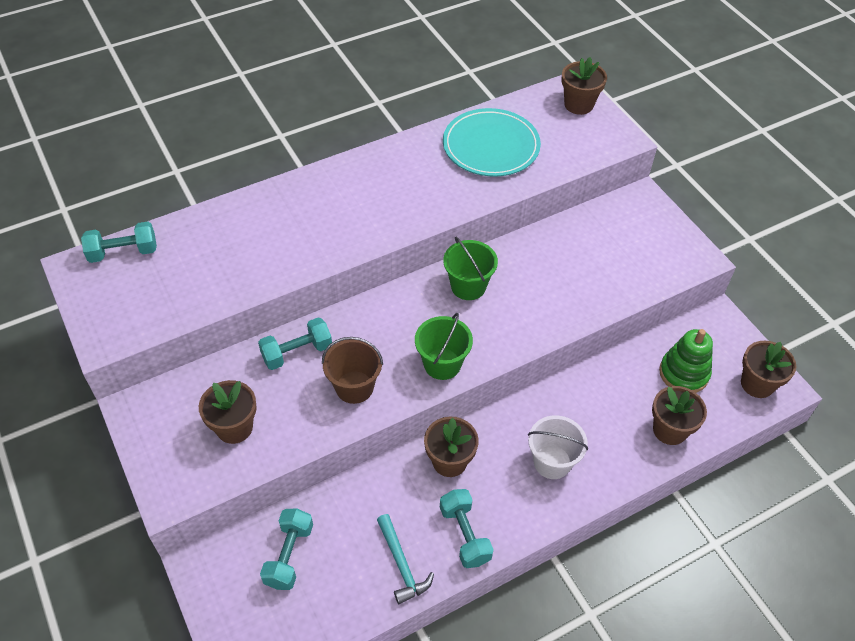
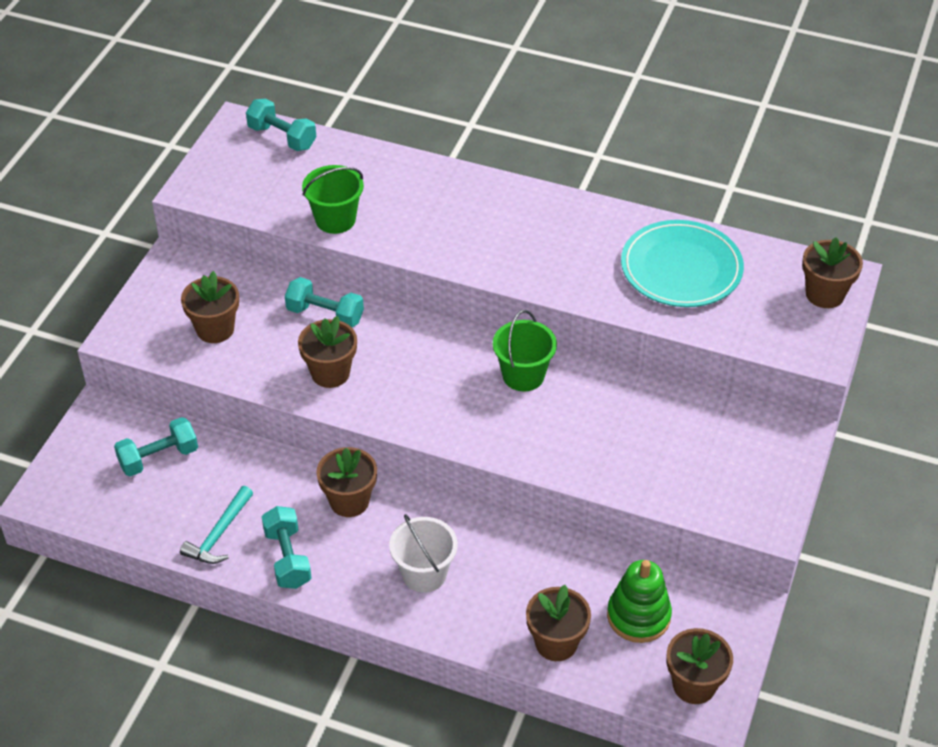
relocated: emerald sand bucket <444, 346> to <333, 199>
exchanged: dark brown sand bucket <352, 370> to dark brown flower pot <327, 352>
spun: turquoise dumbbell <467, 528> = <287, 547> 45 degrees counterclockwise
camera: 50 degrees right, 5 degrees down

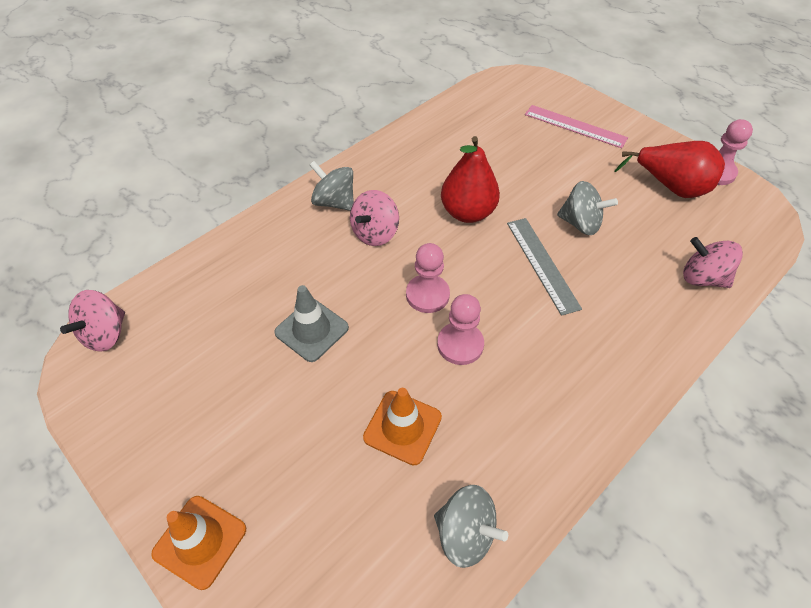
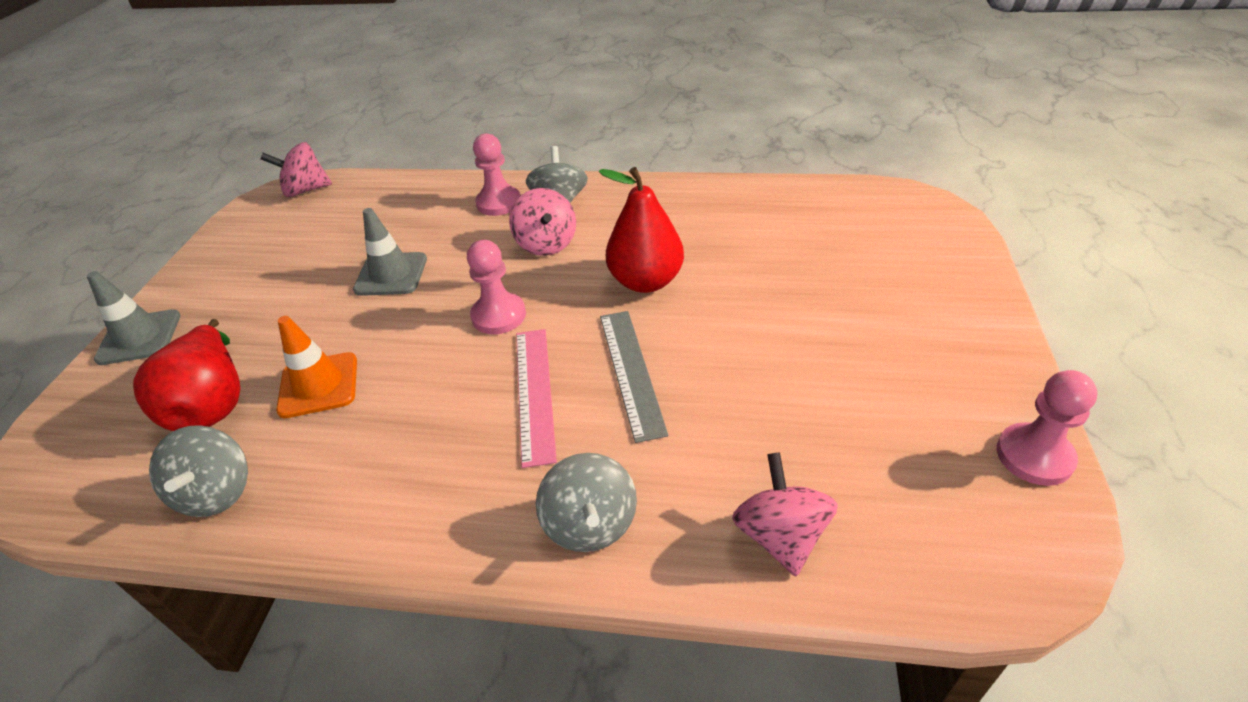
relocated: rose-pink straightedge <576, 126> to <536, 398>; red pear fruit <669, 169> to <187, 375>; grey toy top <587, 208> to <586, 502>; rose-pink chess pawn <460, 329> to <497, 174>
colour: orange safety cone <198, 543> to grey safety cone <134, 318>
spun: rose-pink toy top <374, 218> = <542, 222> 105 degrees counterclockwise; grey straightedge <544, 267> = <634, 377> 45 degrees counterclockwise
camera: 55 degrees right, 10 degrees down

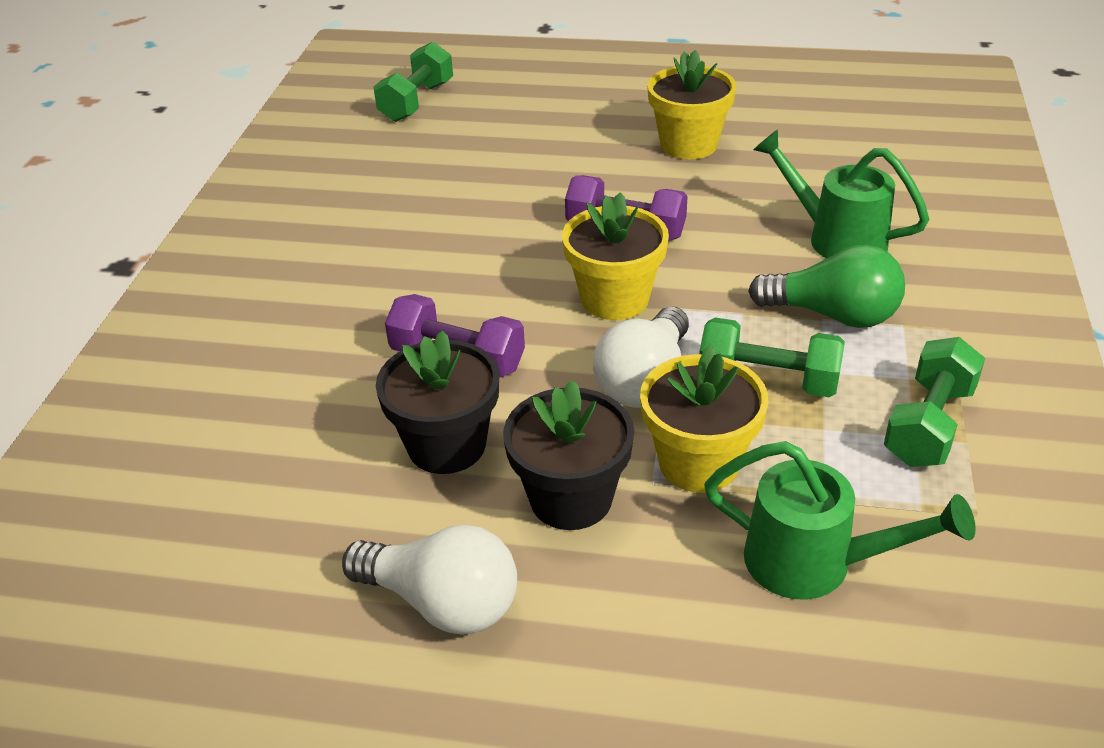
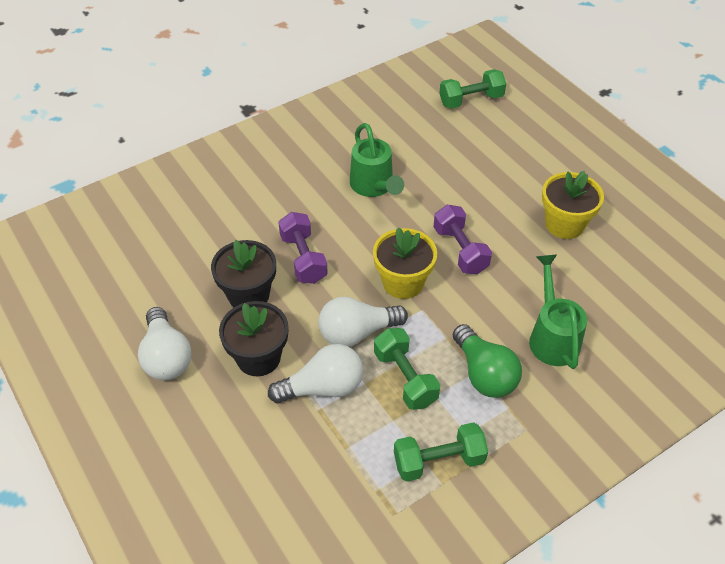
relocated: emerald watering can <840, 520> to <377, 160>
exchanged: bright yellow flower pot <704, 419> to white bulb <315, 374>
camera: 45 degrees right, 10 degrees up

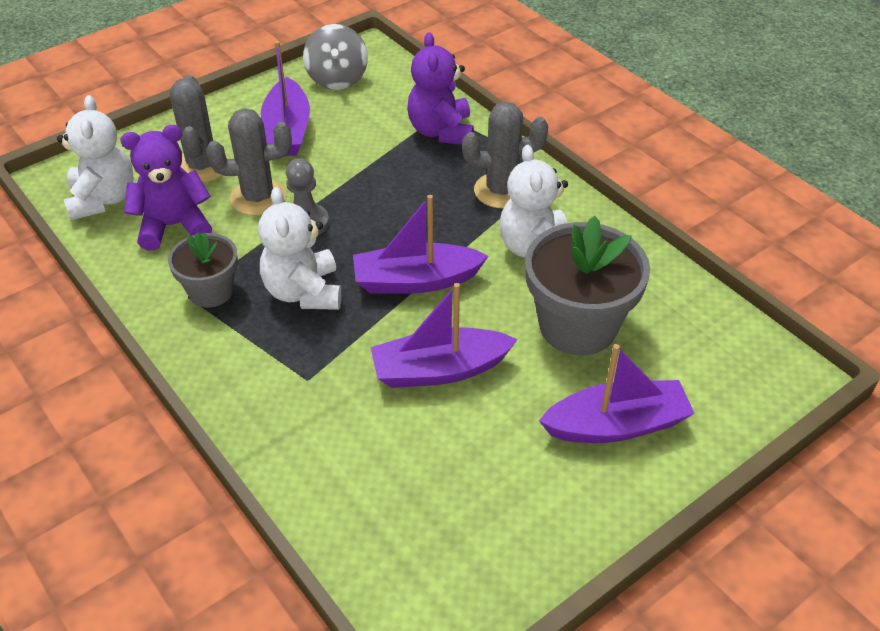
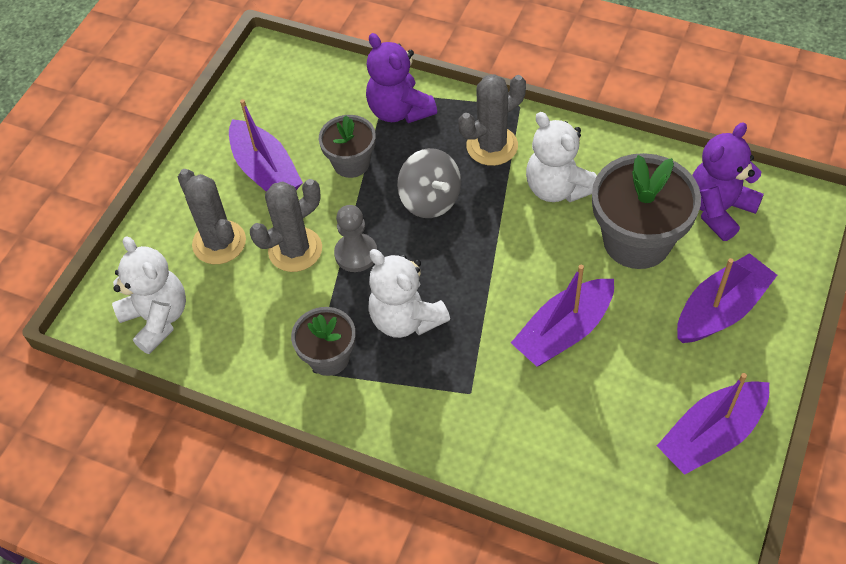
appeared: grey flower pot <347, 146>
relocated: grey toy top <335, 57> to <429, 183>; purple teddy bear <166, 188> to <728, 181>; purple toy boat <421, 244> to <713, 424>
camera: 25 degrees left, 10 degrees up

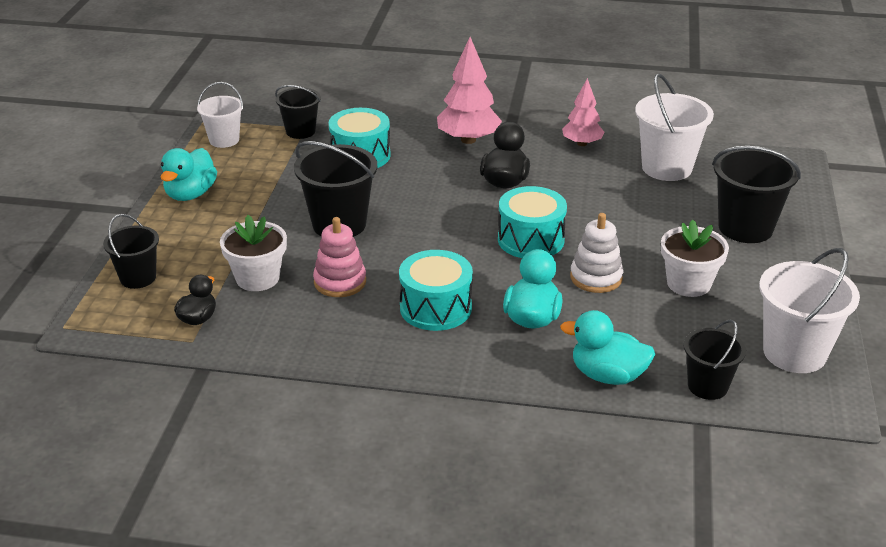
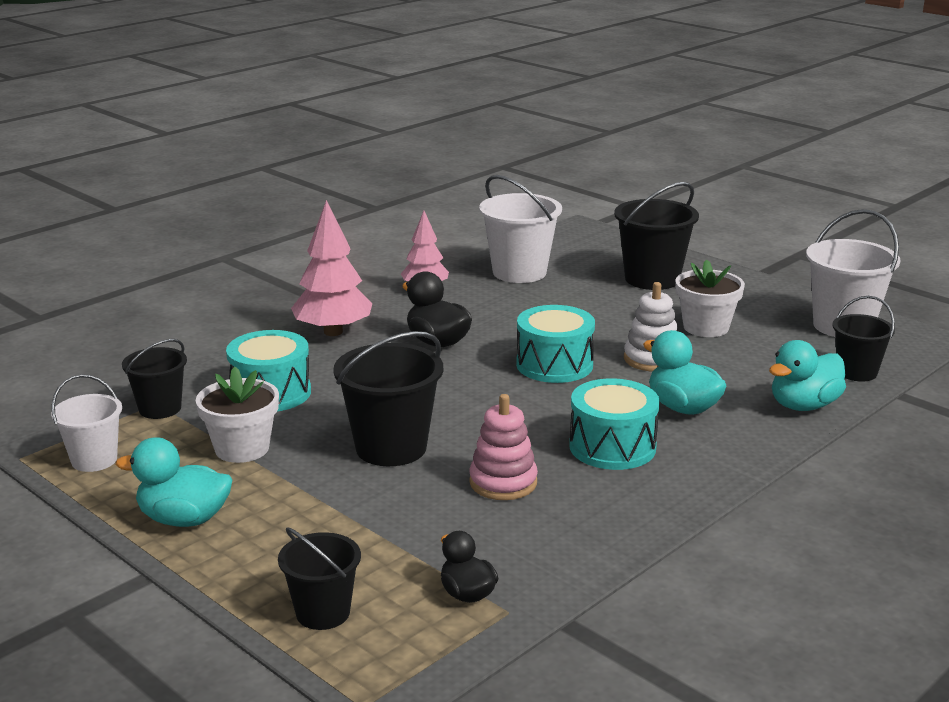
relocated: white flower pot <253, 253> to <237, 415>
spun: turquoise toy duck <189, 174> = <174, 482> 135 degrees clockwise
camera: 55 degrees left, 10 degrees down

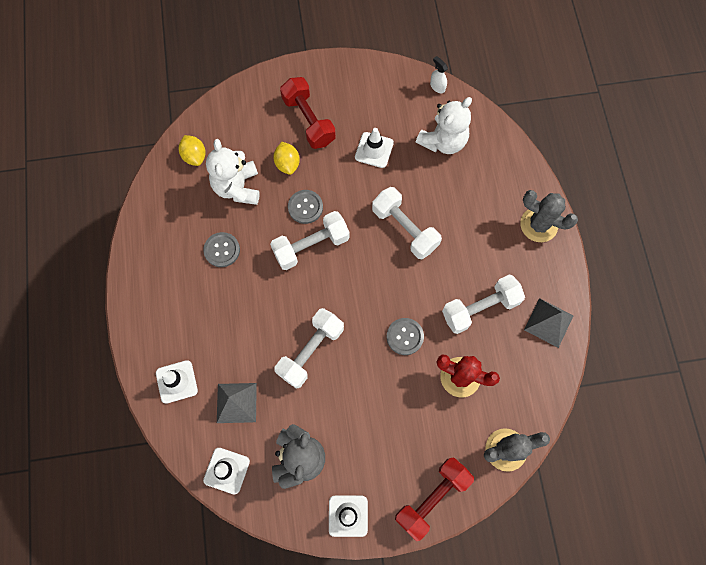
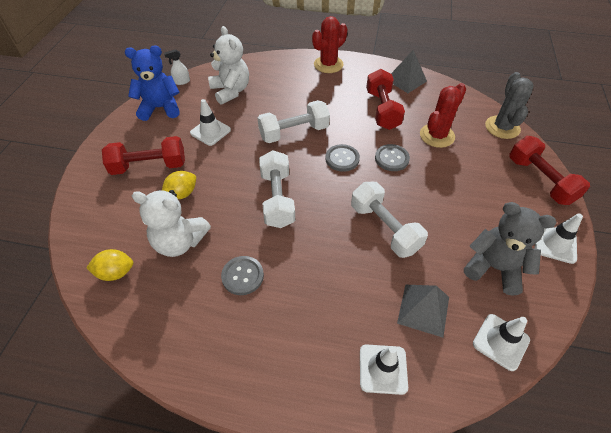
appeared: blue teddy bear <152, 83>
relocated: grey shirt button <305, 207> to <342, 158>
colour: grey saguaro cactus <549, 216> to red saguaro cactus <330, 44>; white dumbbell <483, 304> to red dumbbell <385, 99>
spun: bright yellow toy lemon <286, 158> = <179, 185> 45 degrees counterclockwise
camera: 70 degrees left, 20 degrees down

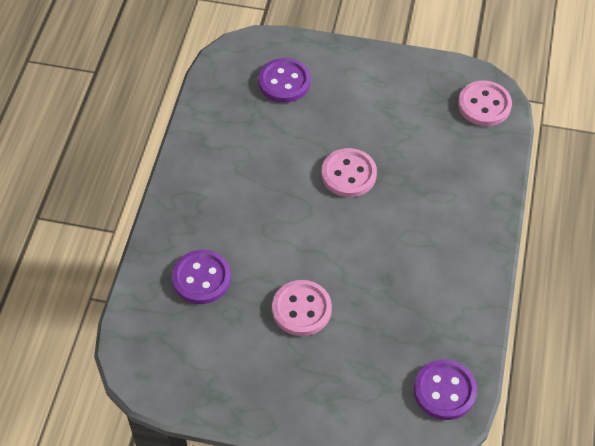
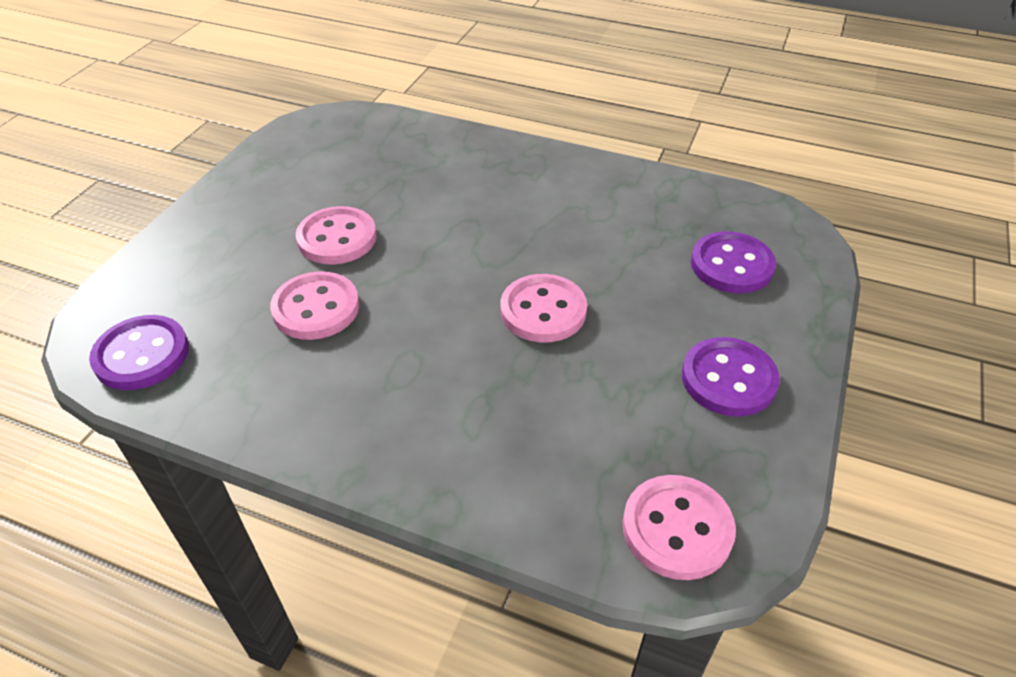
appeared: rose-pink shirt button <314, 305>
relocated: purple shirt button <201, 277> to <731, 377>
camera: 100 degrees right, 10 degrees down

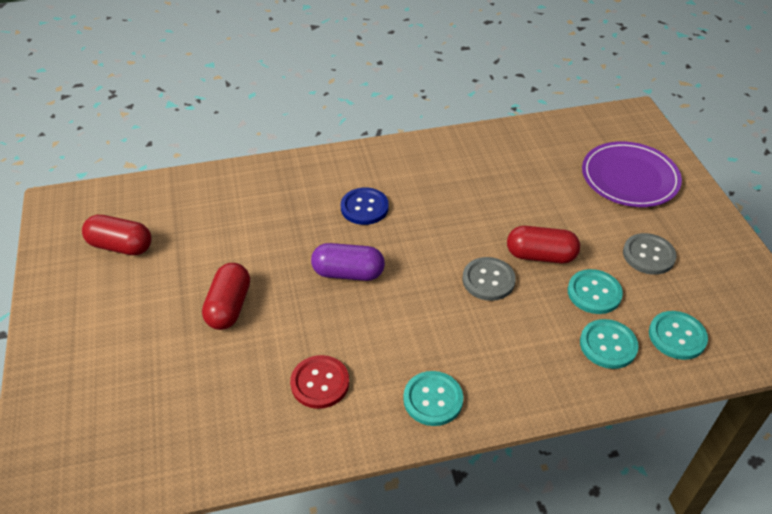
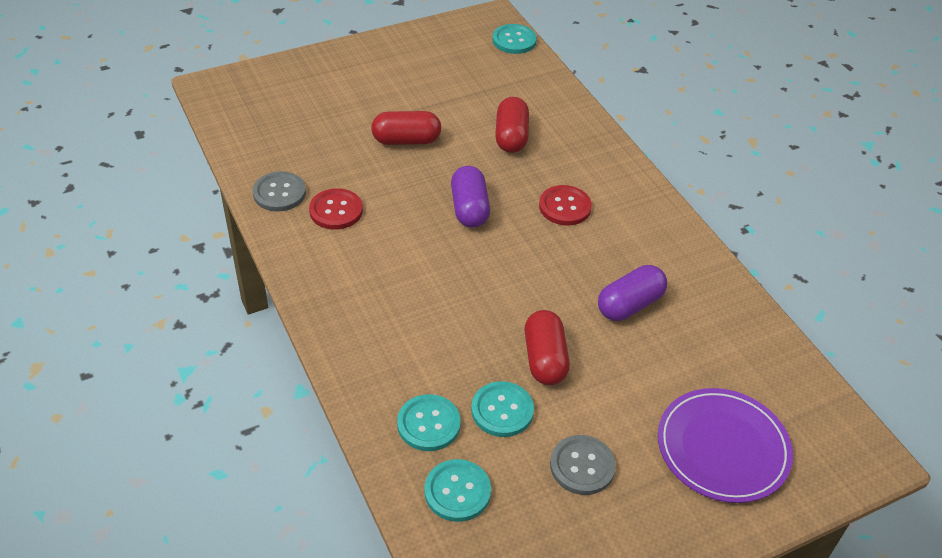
appeared: purple pill <632, 293>
relocated: red pill <116, 235> to <512, 125>; grey shirt button <489, 279> to <279, 191>; turquoise shirt button <433, 398> to <514, 39>
colour: blue shirt button <365, 206> to red shirt button <565, 205>
camera: 75 degrees right, 0 degrees up

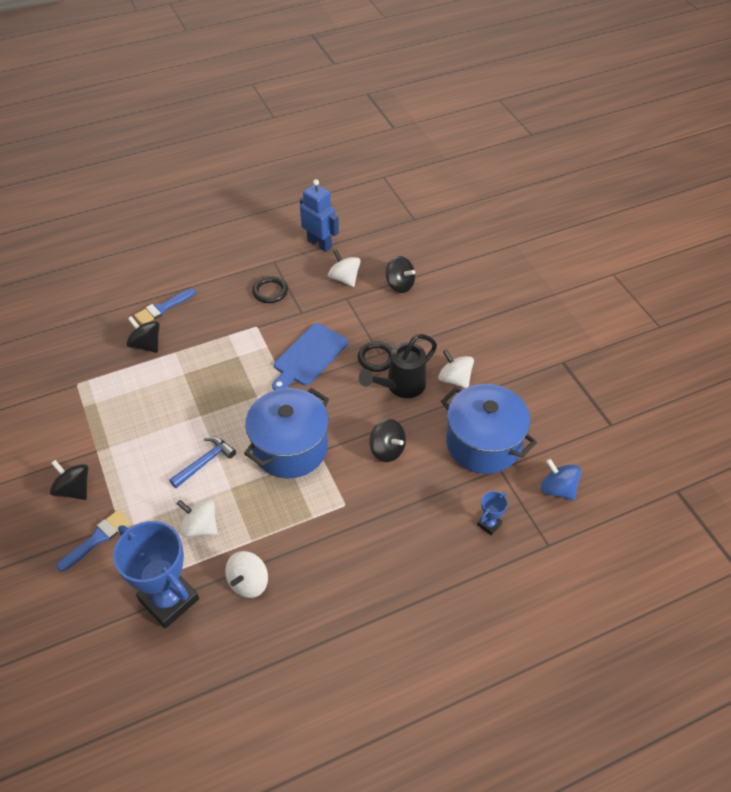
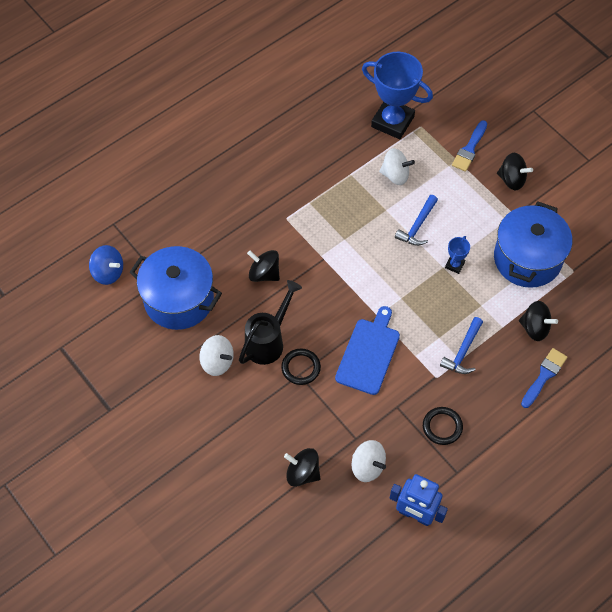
missing: white toy top <246, 574>
appeared: blue carpenter's hammer <461, 345>
relocated: blue pot <286, 433> to <533, 244>; blue award cup <492, 513> to <457, 255>
camera: 165 degrees right, 10 degrees up

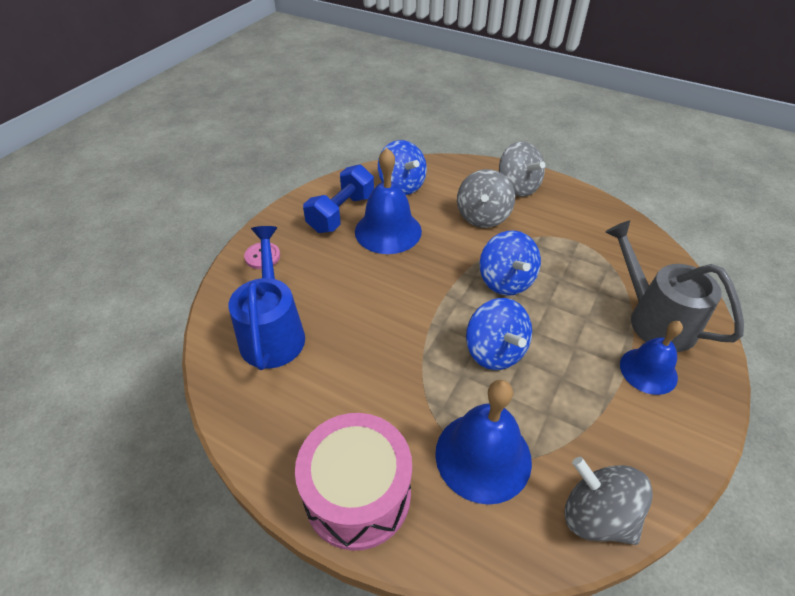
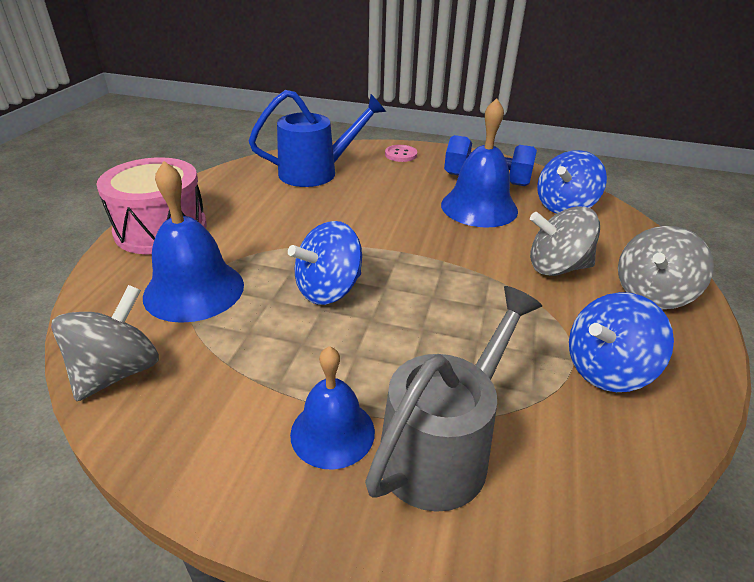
relocated: blue toy top <510, 263> to <621, 342>
camera: 75 degrees right, 10 degrees down

